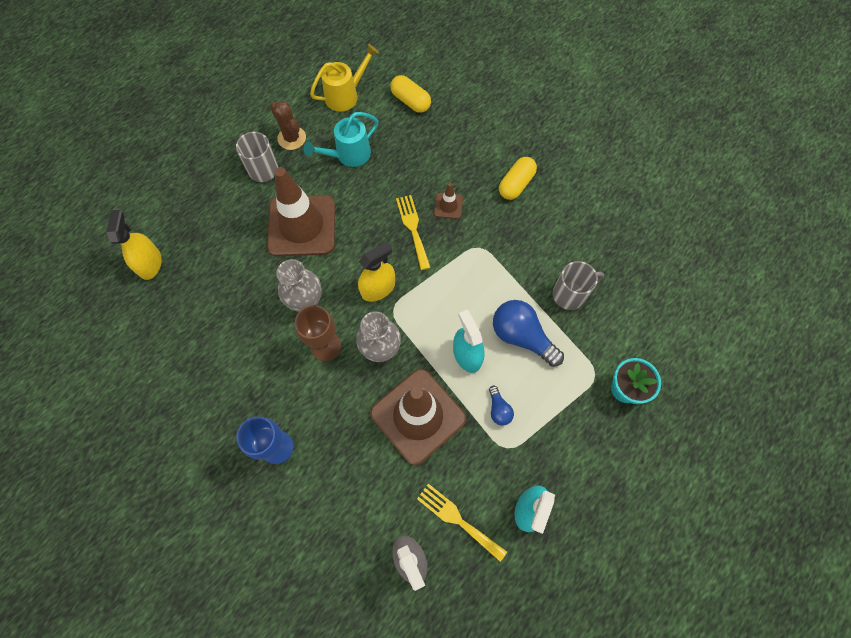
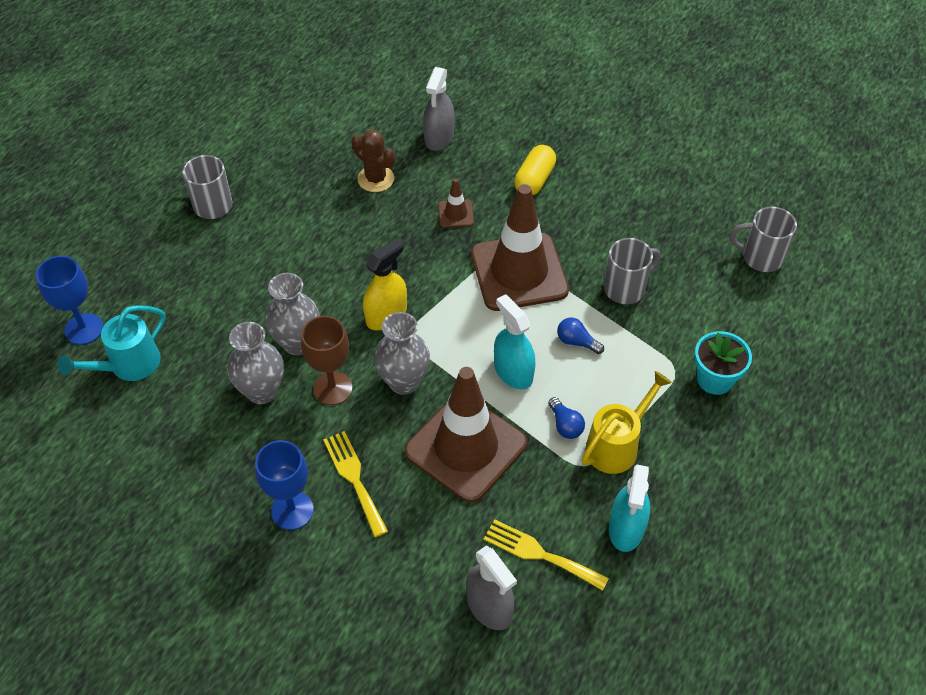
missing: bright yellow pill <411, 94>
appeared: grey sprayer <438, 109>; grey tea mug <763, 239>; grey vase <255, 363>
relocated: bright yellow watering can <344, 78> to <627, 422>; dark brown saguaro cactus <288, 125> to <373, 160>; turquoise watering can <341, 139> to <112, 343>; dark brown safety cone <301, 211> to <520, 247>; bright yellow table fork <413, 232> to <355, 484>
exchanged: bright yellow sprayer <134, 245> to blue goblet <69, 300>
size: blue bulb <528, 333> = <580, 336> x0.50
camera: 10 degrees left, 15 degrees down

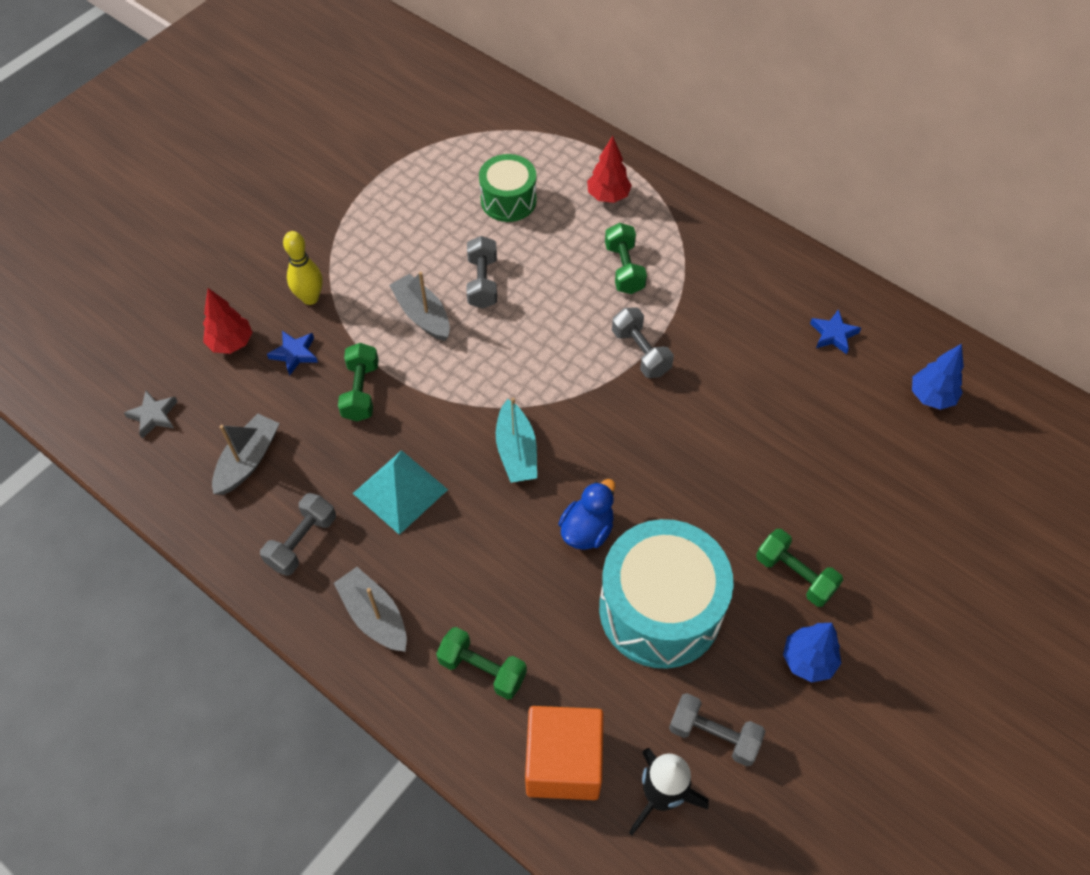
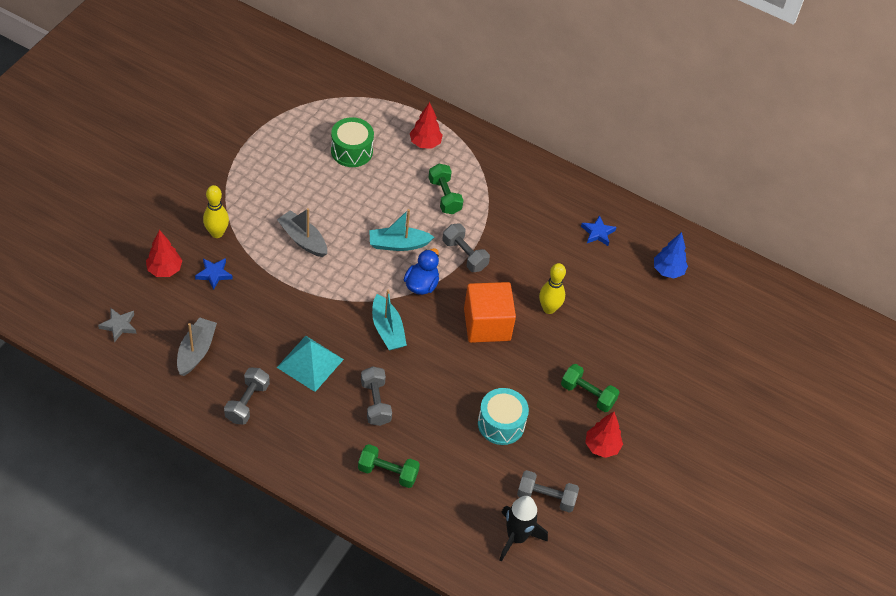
missing: emerald dumbbell <358, 382>; grey toy boat <370, 609>
appeared: turquoise toy boat <401, 230>; bright yellow bowling pin <552, 288>
relocated: grey dumbbell <482, 272> to <376, 396>; blue toy duck <586, 514> to <421, 271>; orange block <564, 753> to <490, 312>
colour: blue toy tree <812, 653> to red toy tree <604, 435>
size: turquoise snare drum <666, 594> = <503, 416> x0.57
camera: 15 degrees left, 5 degrees down

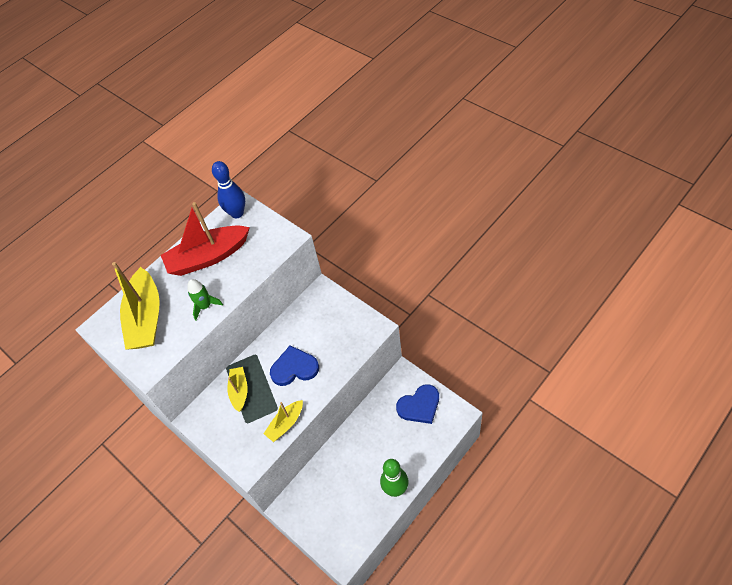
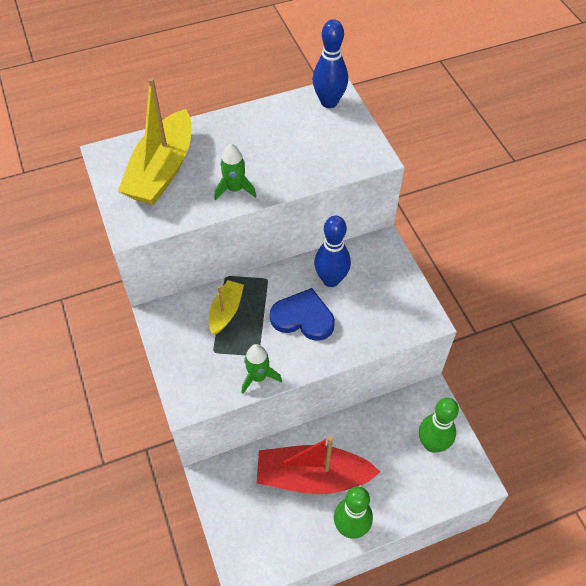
appeared: blue bowling pin <332, 251>
relocated: red toy boat <205, 239> to <318, 465>
exchanged: blue heart shape <417, 404> to emerald bowling pin <439, 425>; bright yellow toy boat <283, 421> to emerald toy rocket <261, 369>
camera: 20 degrees right, 0 degrees up

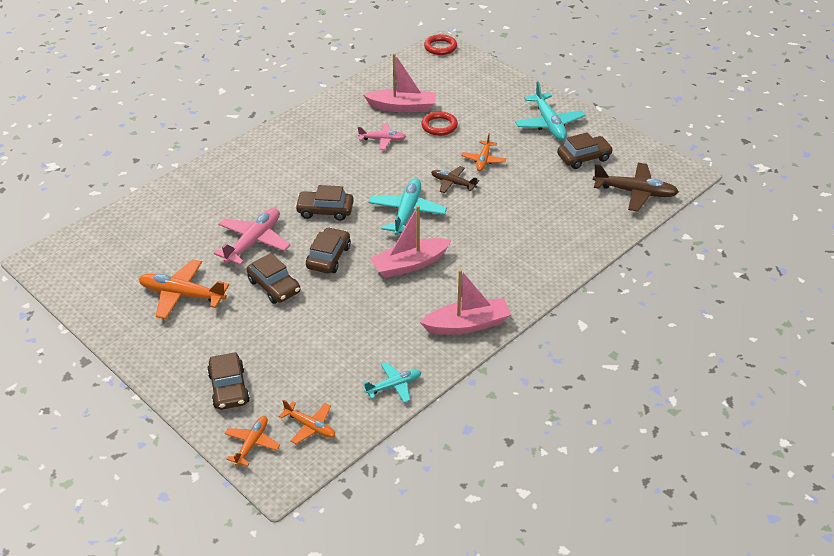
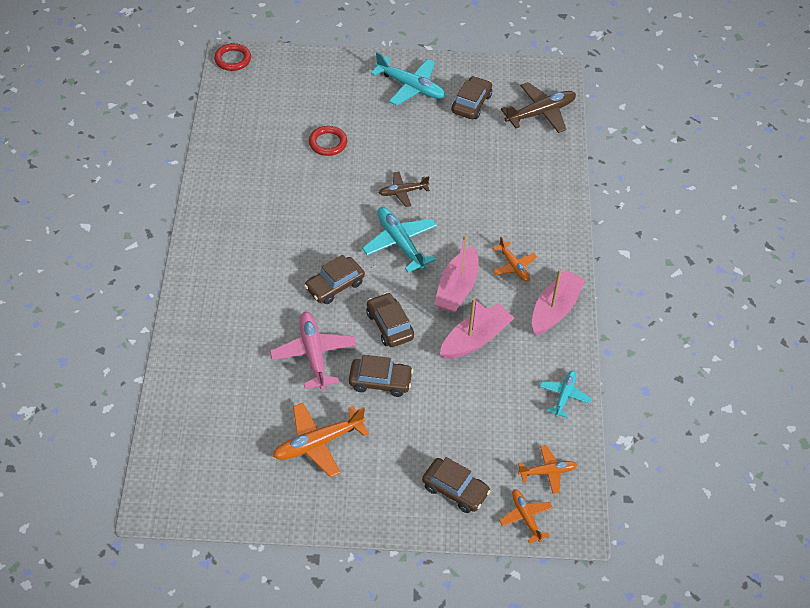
missing: rose-pink plane <382, 136>
relocated: rose-pink toy boat <399, 82> to <477, 328>; orange plane <483, 152> to <514, 259>
camera: 45 degrees left, 10 degrees up

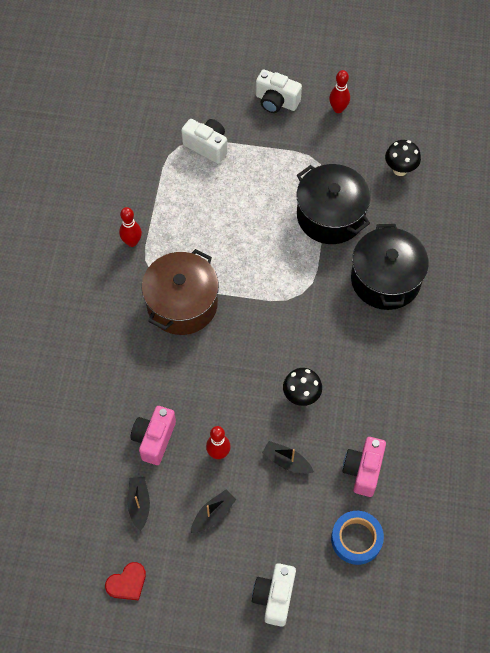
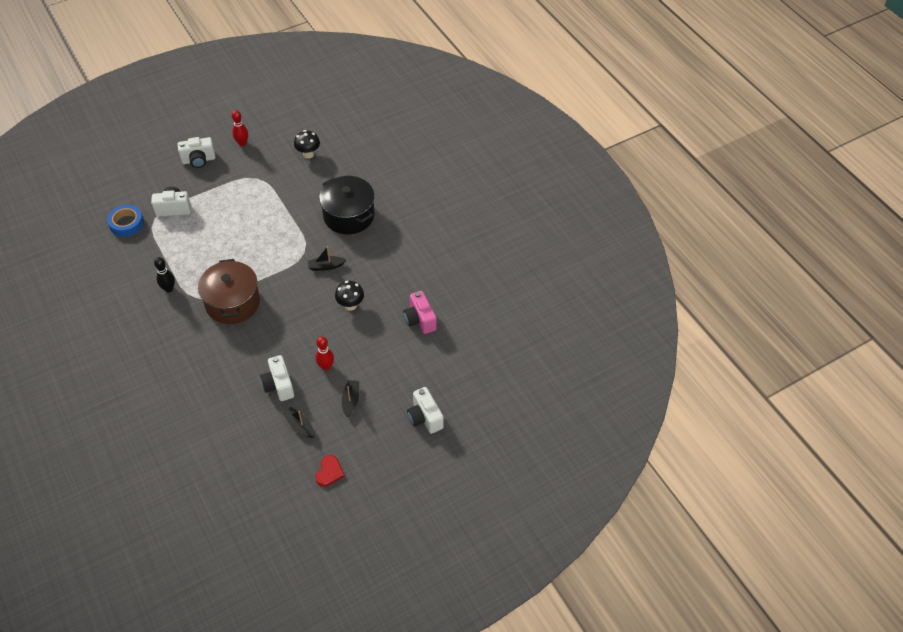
missing: ebony pot <333, 204>
relocated: ebony toy boat <288, 457> to <327, 258>; blue tape <357, 538> to <125, 221>
colour: red bowling pin <130, 227> to ebony bowling pin <164, 274>; rose-pink photo camera <153, 435> to white photo camera <277, 378>
camera: 40 degrees left, 10 degrees down

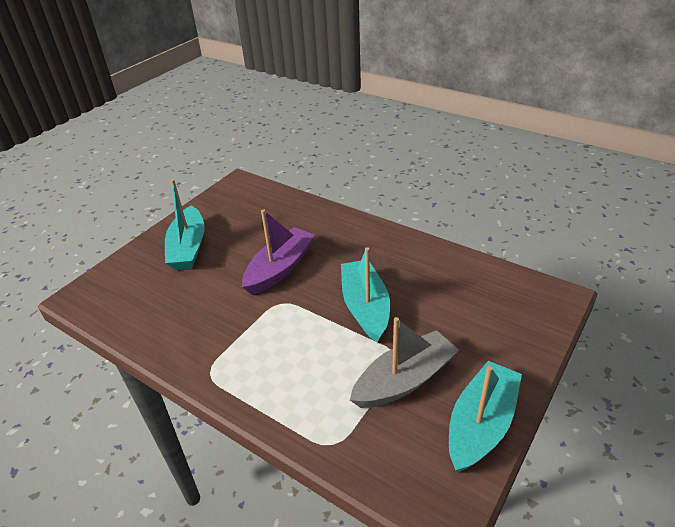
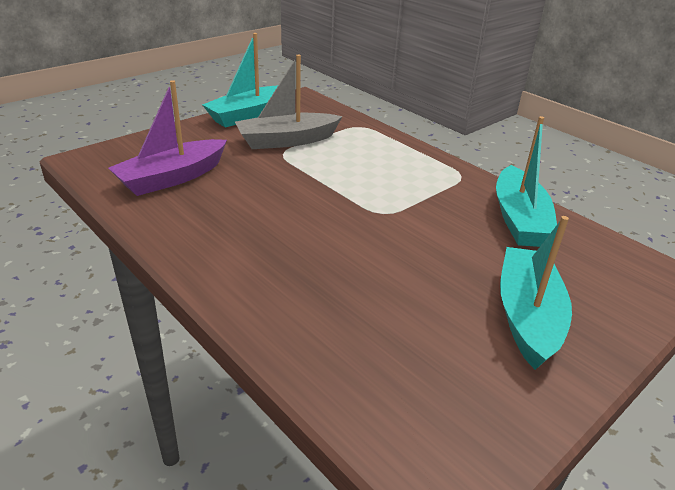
relocated: purple toy boat <278, 252> to <167, 138>; turquoise toy boat <365, 294> to <526, 181>
camera: 170 degrees left, 5 degrees down

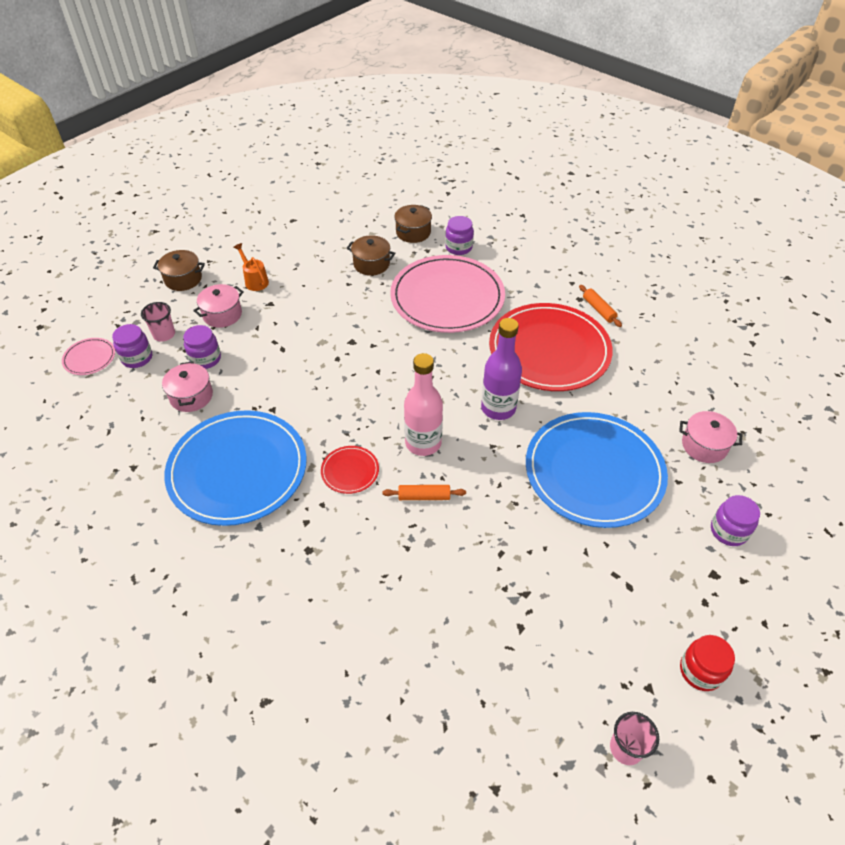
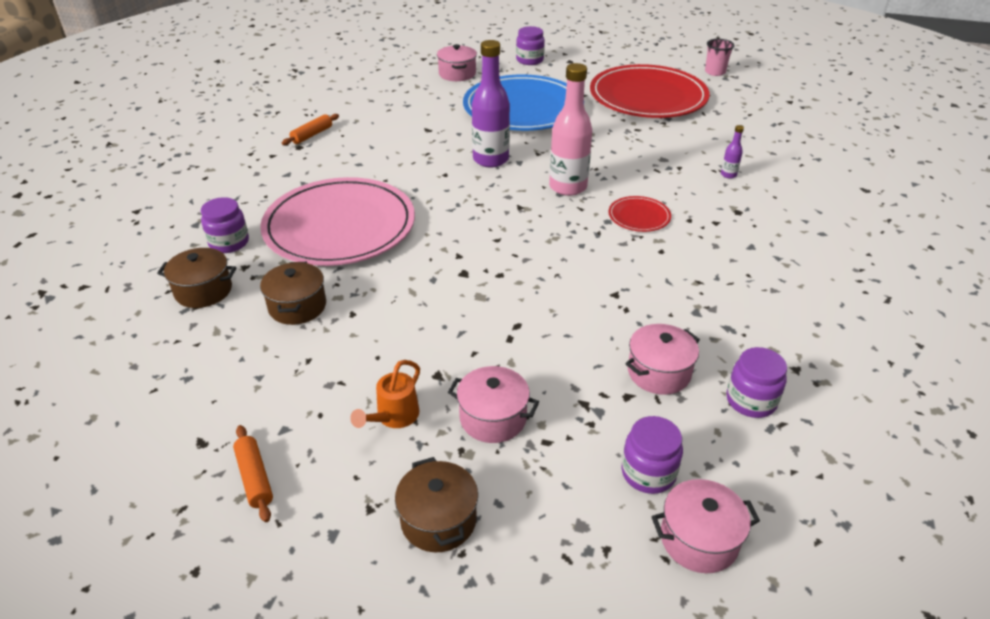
missing: rose-pink tumbler <158, 322>; blue dinner plate <235, 468>; red jam jar <707, 663>
appeared: purple drink bottle <732, 152>
relocated: red dinner plate <551, 347> to <650, 91>; purple jam jar <202, 347> to <756, 382>; orange rolling pin <424, 492> to <253, 473>
exchanged: rose-pink dinner plate <88, 356> to rose-pink pot <706, 526>
camera: 115 degrees left, 10 degrees down

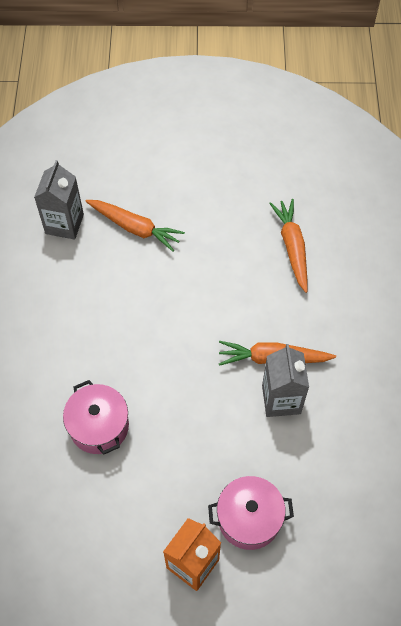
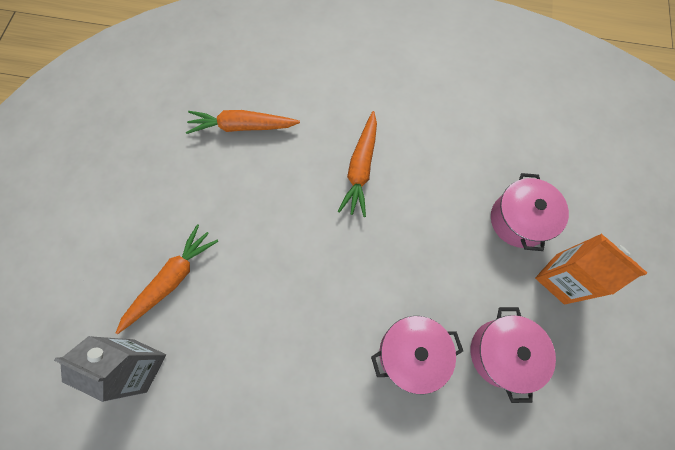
missing: grey juice carton <285, 380>
appeared: rose-pink pot <513, 355>
camera: 80 degrees left, 10 degrees up

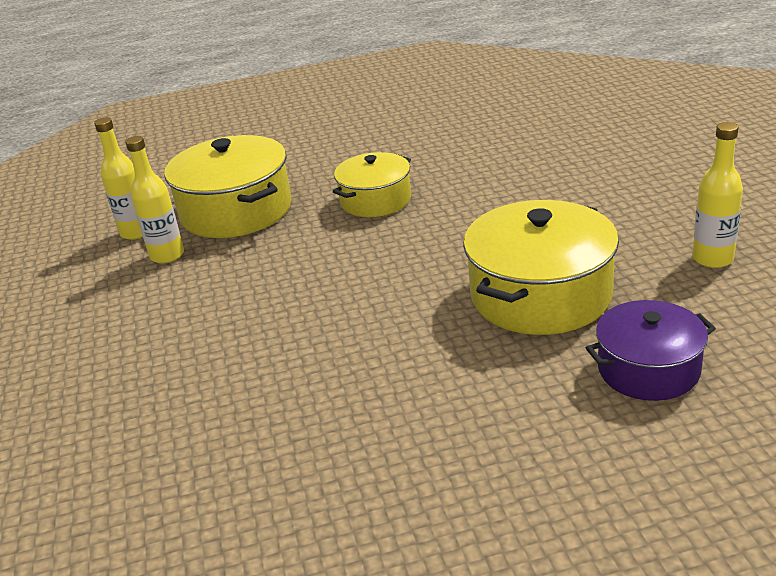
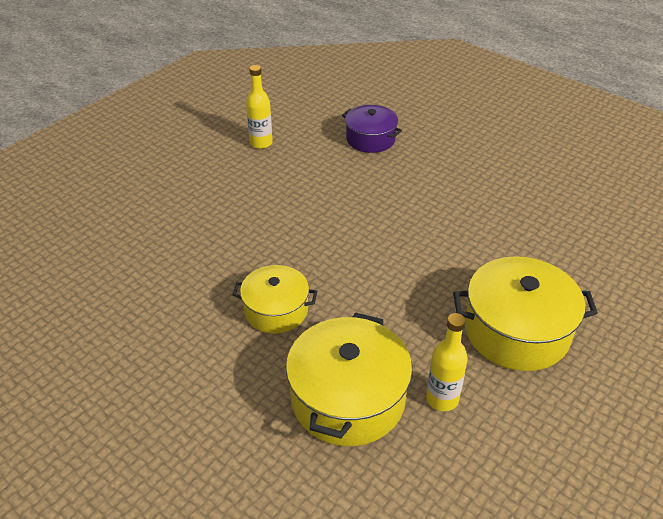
missing: bright yellow drink bottle <118, 178>
relocated: bright yellow pot <541, 267> to <525, 313>
camera: 130 degrees left, 10 degrees up

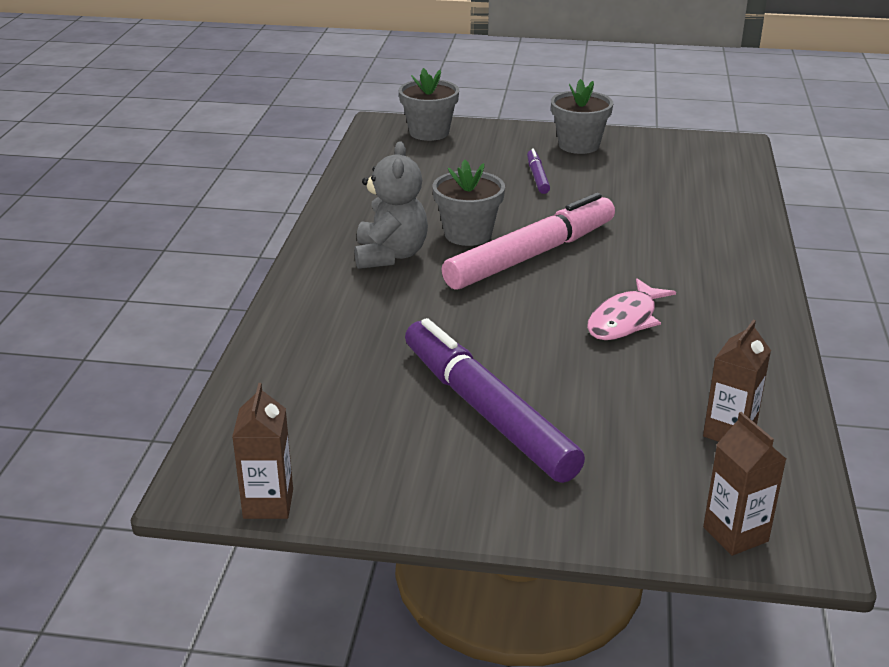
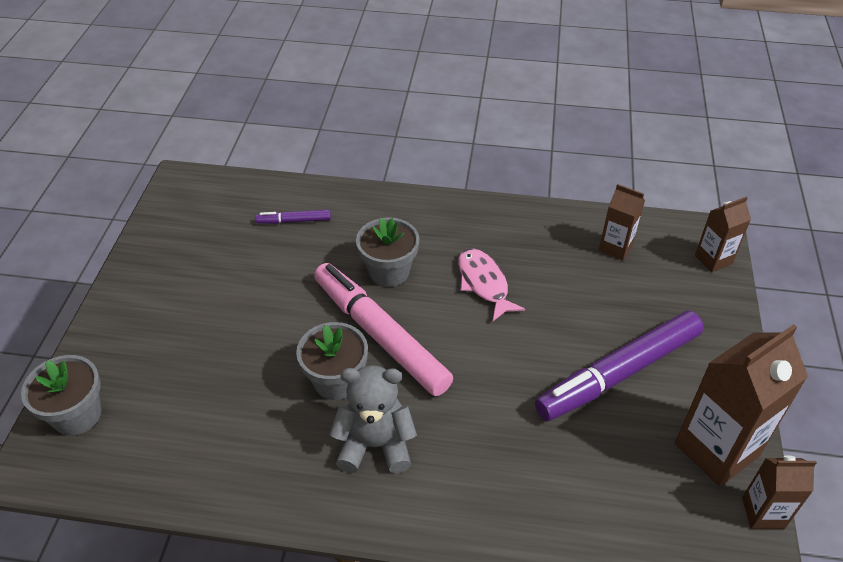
appeared: dark brown juice carton <741, 405>
relocated: grey flower pot <582, 116> to <387, 252>; purple marker pen <538, 171> to <293, 217>
spun: rose-pink fish <631, 309> = <491, 284> 150 degrees counterclockwise
camera: 90 degrees left, 15 degrees up

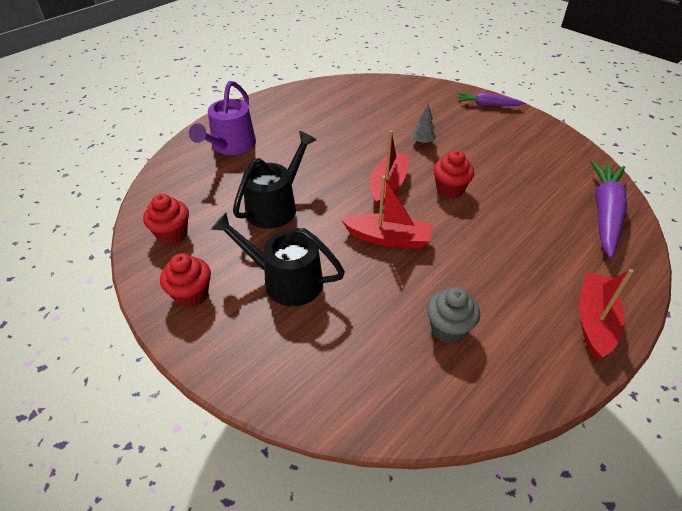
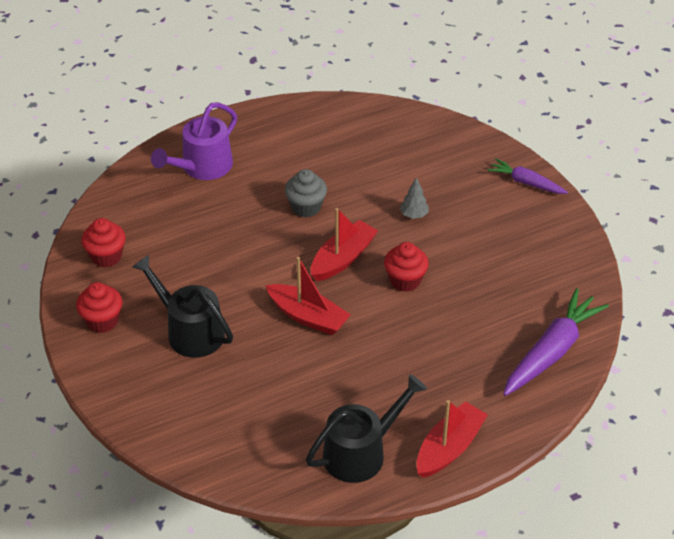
relocated: ebony watering can <274, 180> to <366, 428>; grey fairy cake <453, 315> to <306, 193>
camera: 20 degrees right, 0 degrees up

